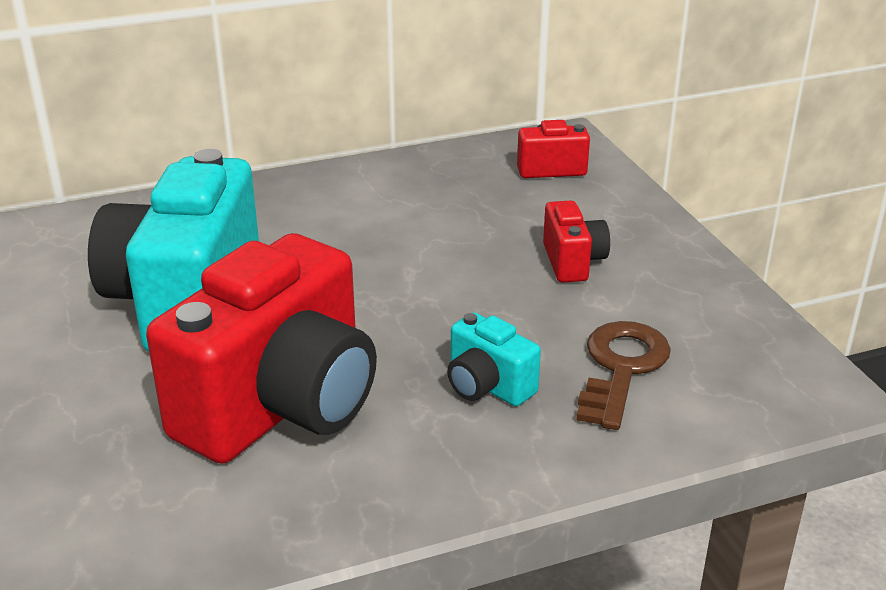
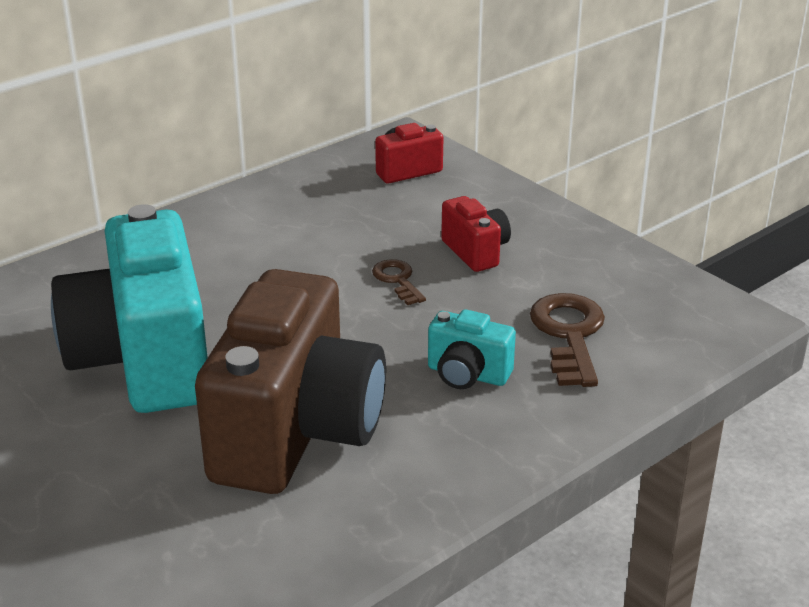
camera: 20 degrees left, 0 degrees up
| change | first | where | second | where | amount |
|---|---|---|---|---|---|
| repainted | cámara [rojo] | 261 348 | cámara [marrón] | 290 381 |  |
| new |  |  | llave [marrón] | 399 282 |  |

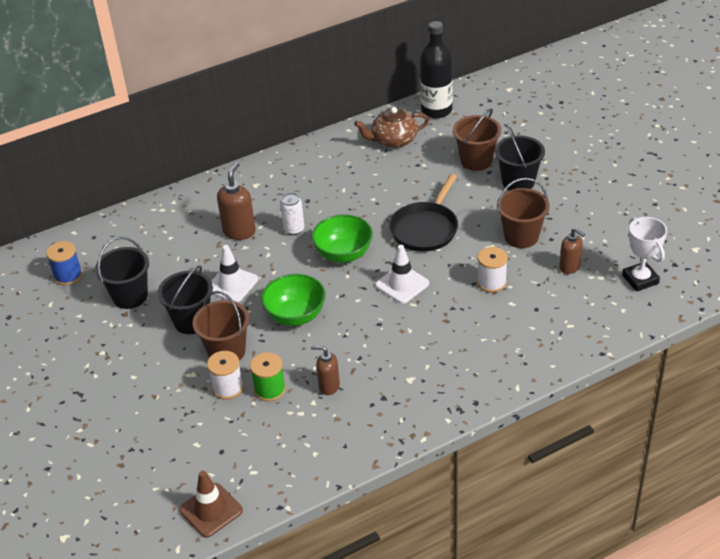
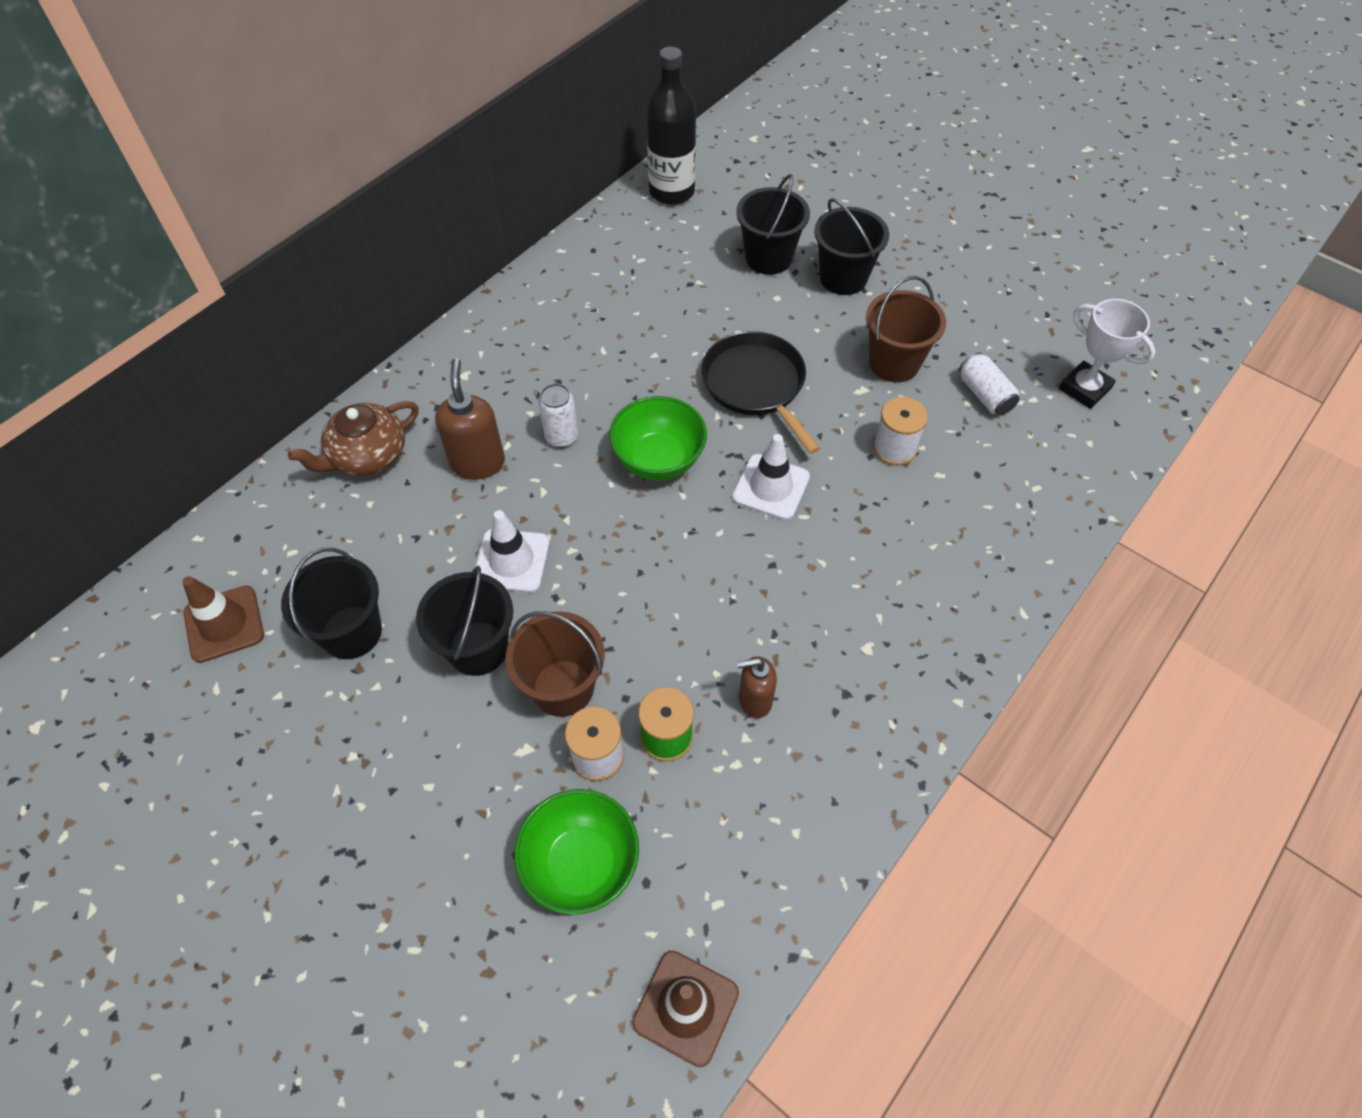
camera: 25 degrees left, 15 degrees up
| change | first | where | second | where | amount |
|---|---|---|---|---|---|
| swapped | carrete [azul] | 64 263 | cono de tráfico [marrón] | 223 619 |  |
| shifted | tetera [marrón] | 391 127 |  | 353 438 |  |
| shifted | cuenco [verde] | 293 300 |  | 576 852 |  |
| rotated | sartén [negro] | 423 213 |  | 760 392 | 150 degrees clockwise |
| repainted | balde [marrón] | 477 140 | balde [negro] | 773 224 |  |
| swapped | dispensador de jabón [marrón] | 572 251 | lata [blanco] | 989 383 |  |

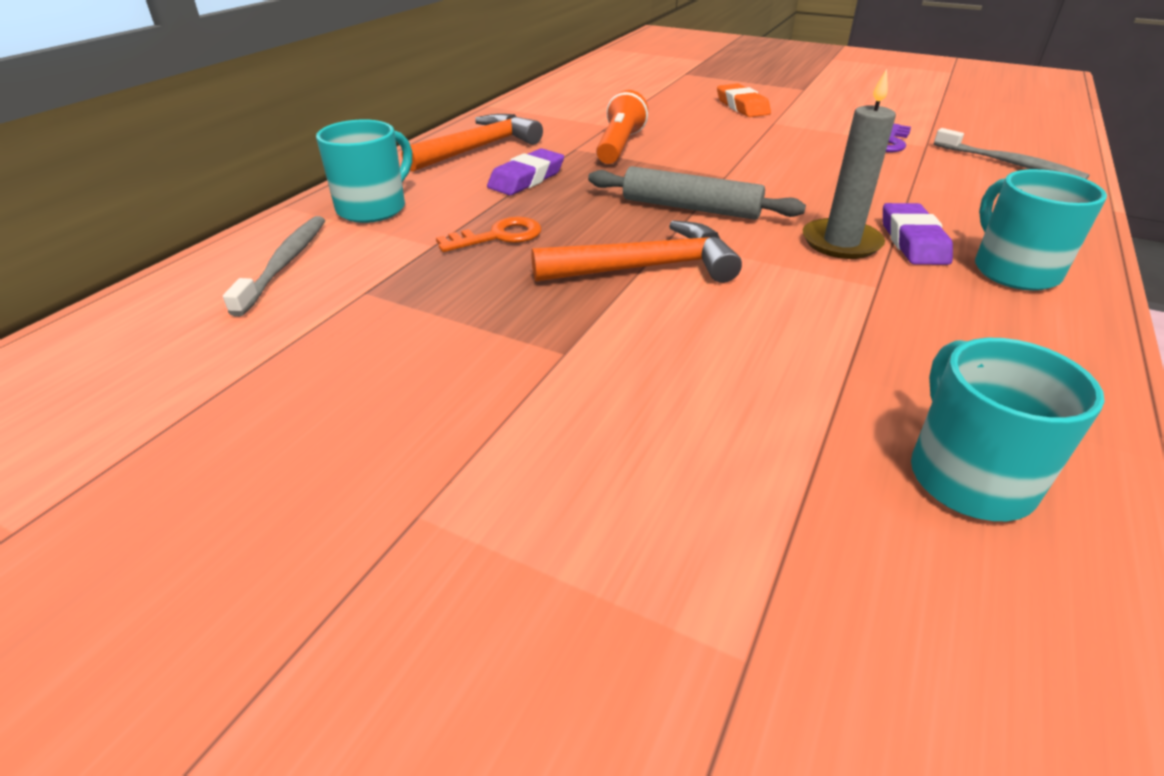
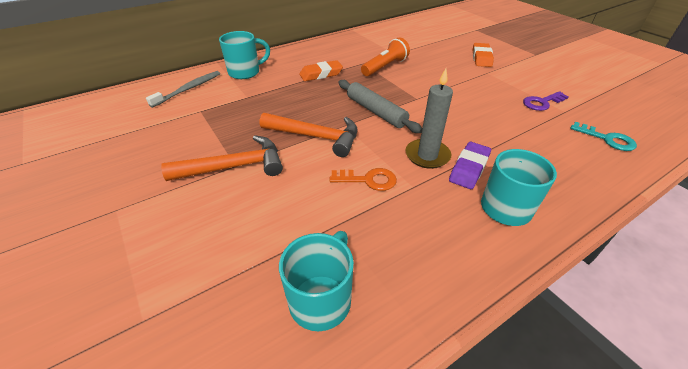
camera: 30 degrees right, 5 degrees up
| change | first | where | second | where | amount |
|---|---|---|---|---|---|
| shifted | martillo [naranja] | 472 143 |  | 222 158 |  |
| repainted | goma de borrar [morado] | 525 171 | goma de borrar [naranja] | 321 70 |  |
| shifted | llave [naranja] | 488 234 |  | 363 179 |  |
| swapped | cepillo de dientes [gris] | 1012 153 | llave [turquesa] | 603 136 |  |

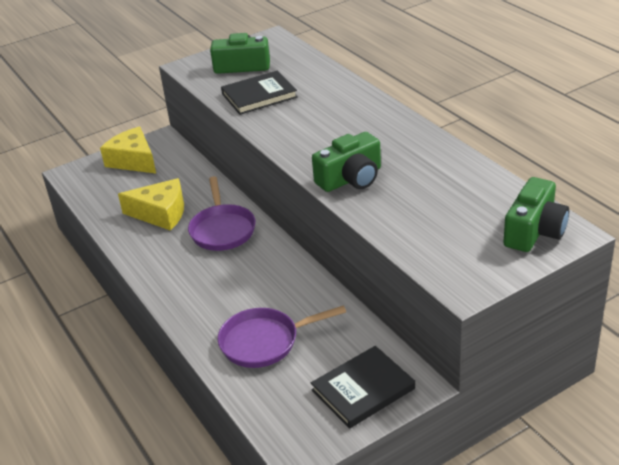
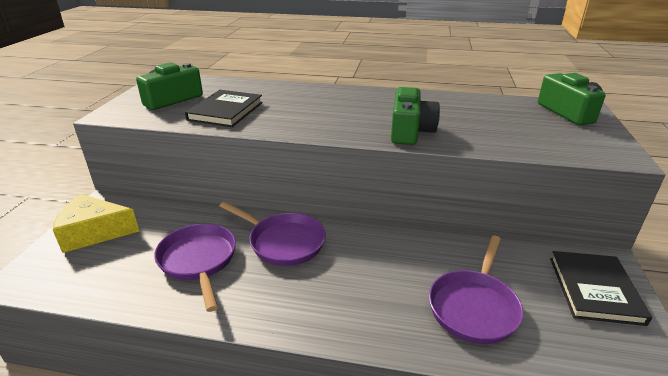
camera: 50 degrees left, 5 degrees down
| change | first | where | second | where | amount |
|---|---|---|---|---|---|
| swapped | queso [amarillo] | 151 204 | sartén [morado] | 195 268 |  |

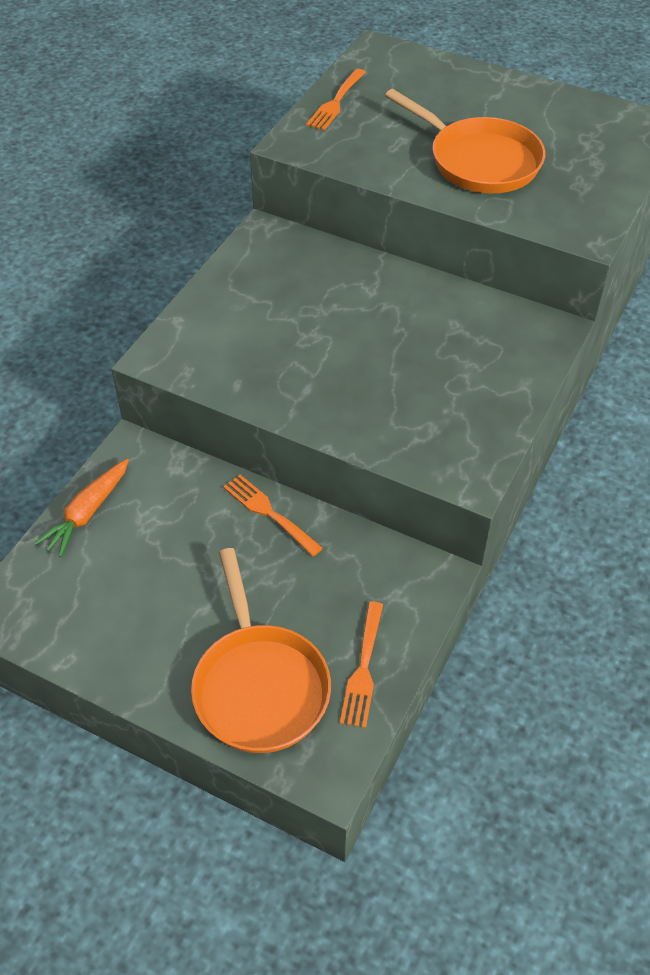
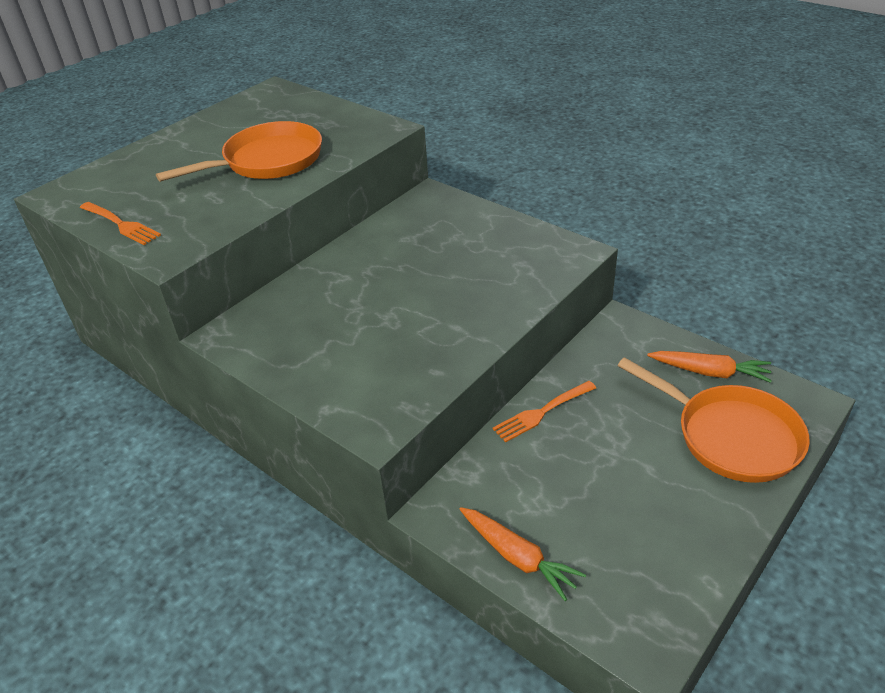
camera: 75 degrees left, 10 degrees down
| change | first | where | second | where | amount |
|---|---|---|---|---|---|
| rotated | sartén [naranja] | 261 650 |  | 713 420 | 45 degrees clockwise |
| swapped | tenedor [naranja] | 361 665 | zanahoria [naranja] | 709 367 |  |

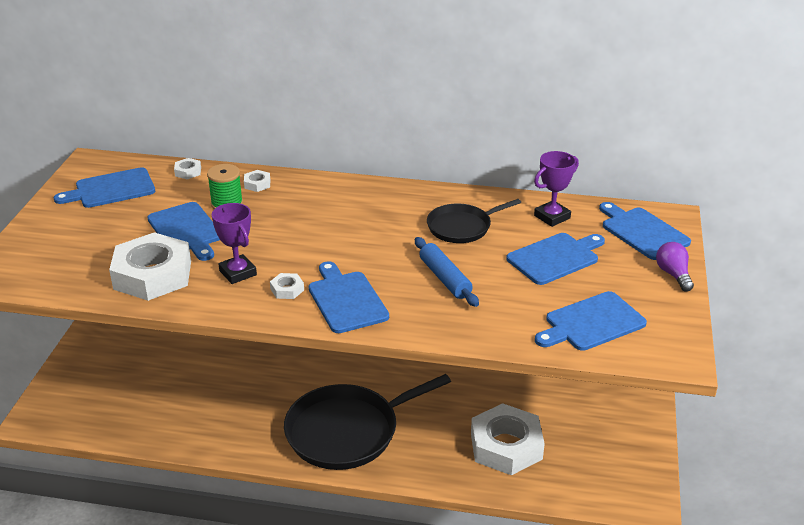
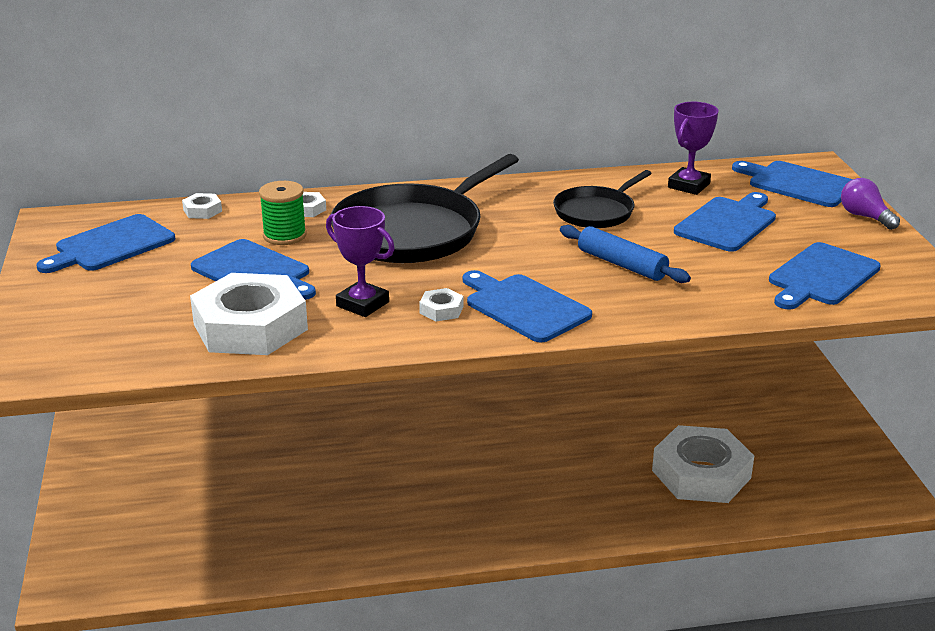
camera: 20 degrees left, 5 degrees down
| change | first | where | second | where | amount |
|---|---|---|---|---|---|
| shifted | sartén [negro] | 367 422 |  | 425 208 |  |

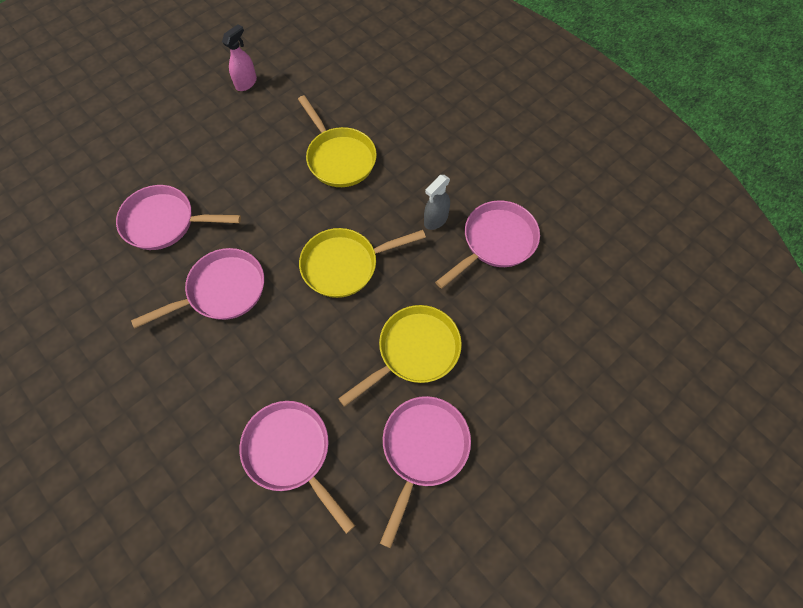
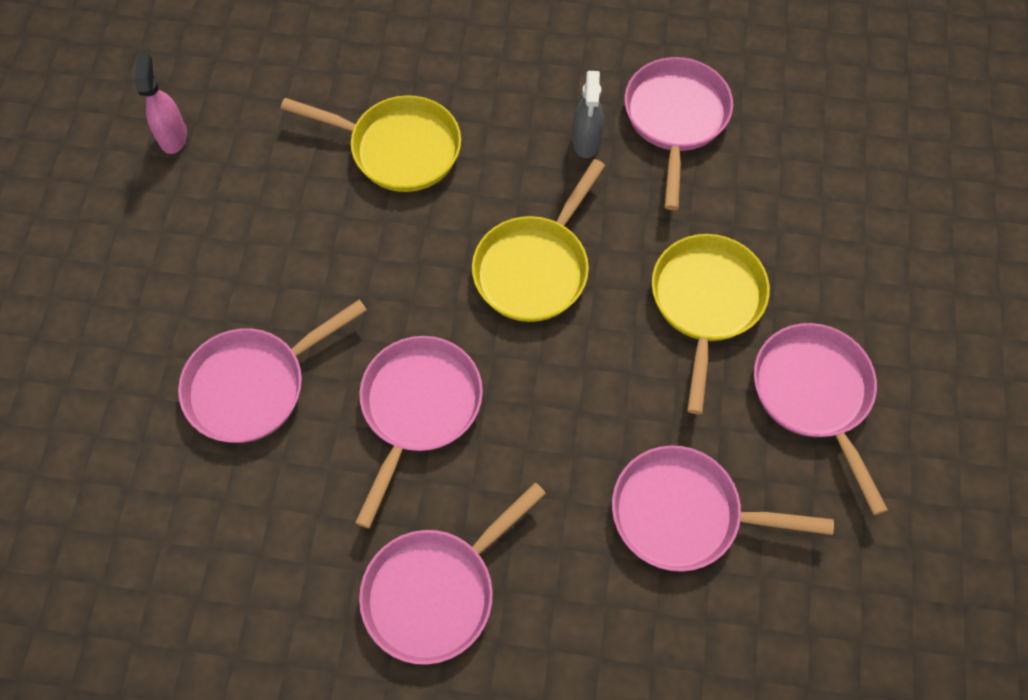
camera: 40 degrees left, 0 degrees up
| change | first | where | second | where | amount |
|---|---|---|---|---|---|
| new |  |  | sartén [rosa] | 452 573 |  |

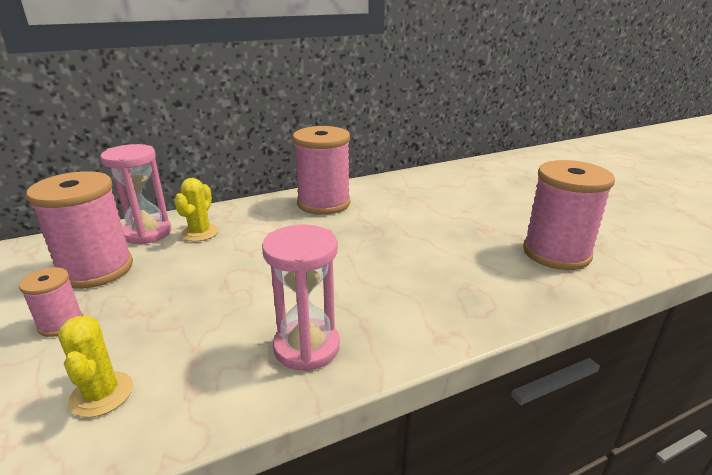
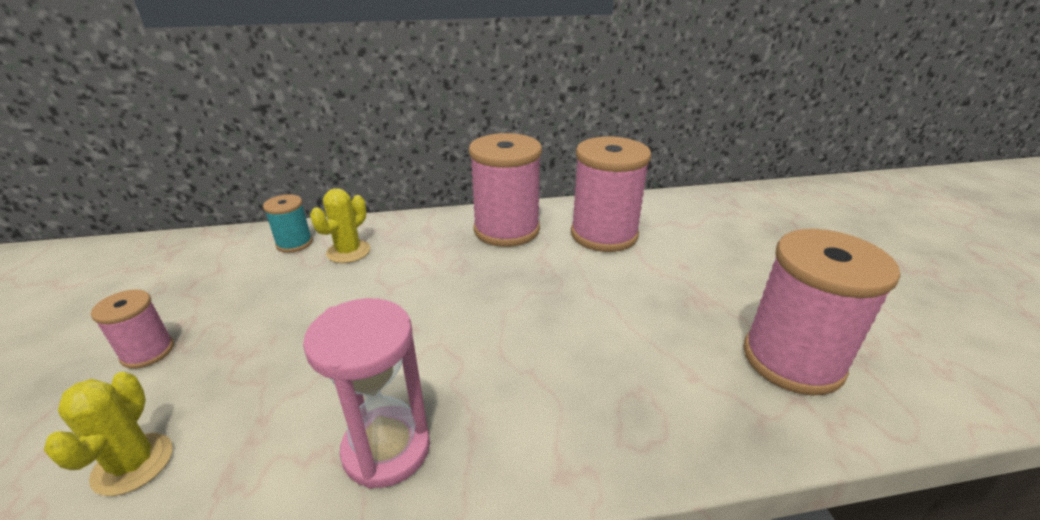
camera: 15 degrees right, 5 degrees up
| change | first | where | second | where | amount |
|---|---|---|---|---|---|
| swapped | reloj de arena [rosa] | 135 194 | carrete [turquesa] | 288 223 |  |
| shifted | carrete [rosa] | 79 230 |  | 611 194 |  |

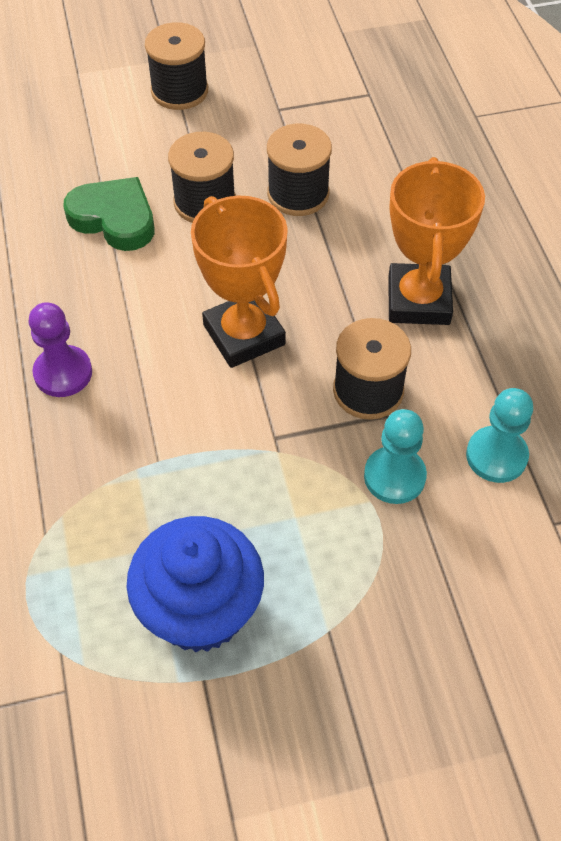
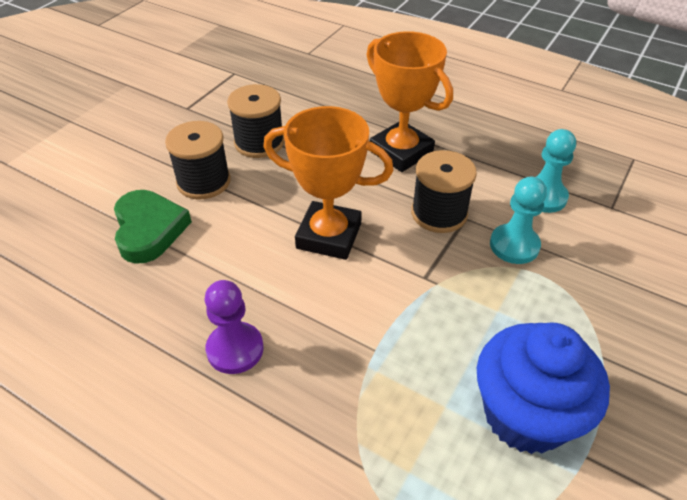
camera: 45 degrees left, 10 degrees down
| change | first | where | second | where | amount |
|---|---|---|---|---|---|
| rotated | corazón [verde] | 108 214 |  | 153 227 | 90 degrees clockwise |
| gone | carrete [negro] | 176 66 |  |  |  |

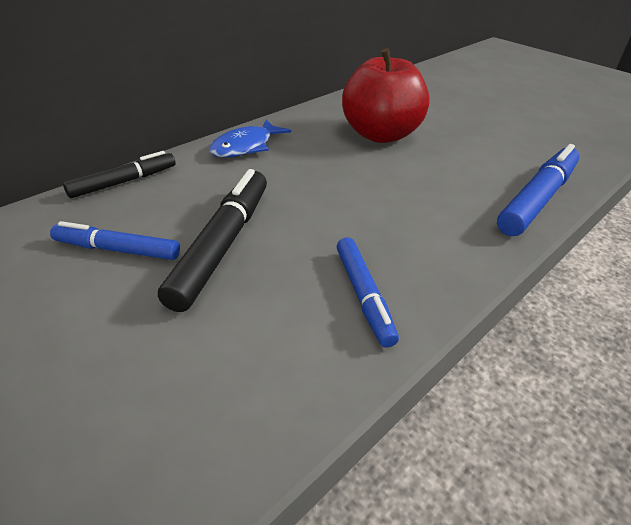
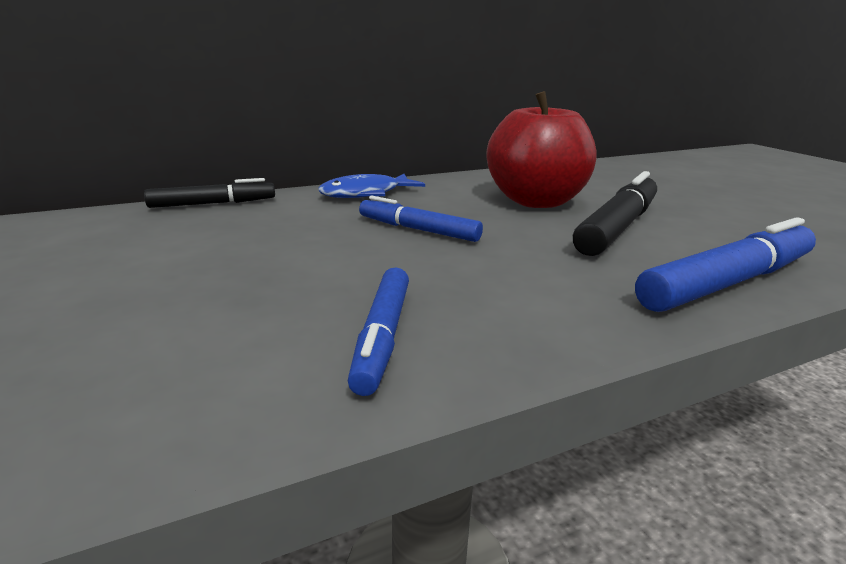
camera: 20 degrees right, 15 degrees down
| change | first | where | second | where | amount |
|---|---|---|---|---|---|
| shifted | rotulador [azul] | 115 240 |  | 421 219 |  |
| shifted | rotulador [negro] | 212 240 |  | 615 213 |  |

